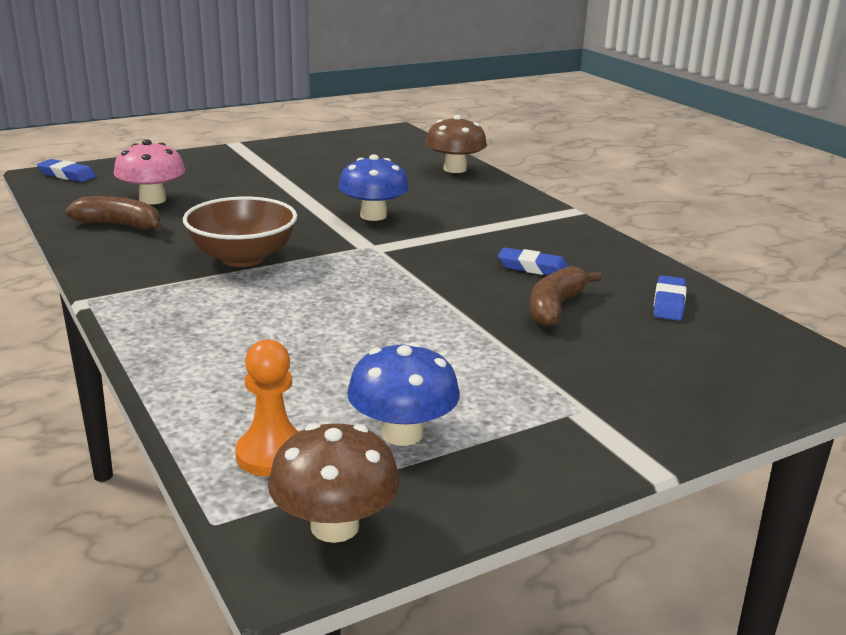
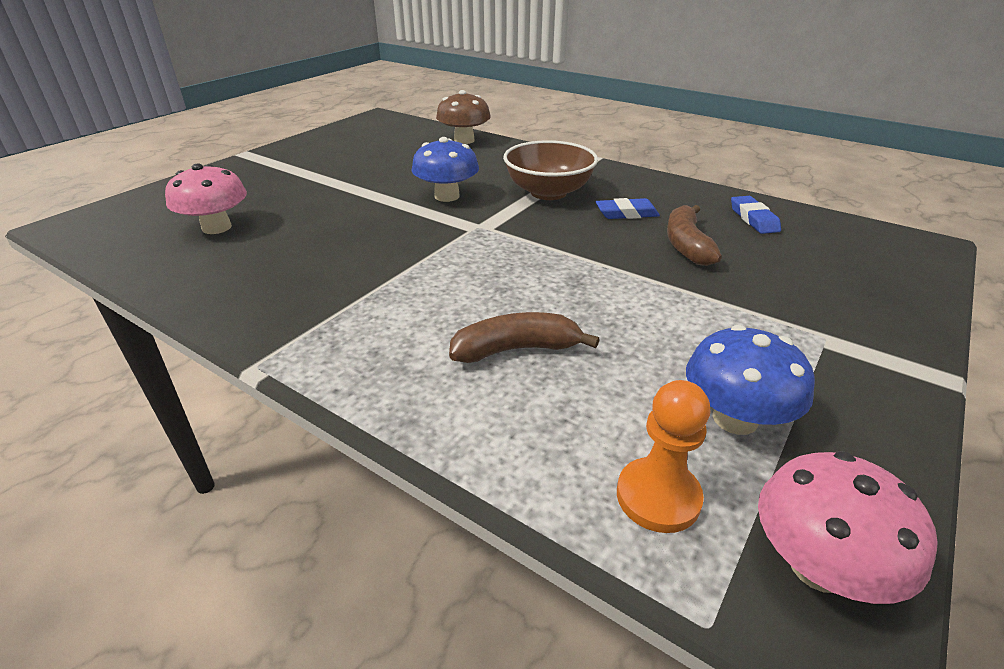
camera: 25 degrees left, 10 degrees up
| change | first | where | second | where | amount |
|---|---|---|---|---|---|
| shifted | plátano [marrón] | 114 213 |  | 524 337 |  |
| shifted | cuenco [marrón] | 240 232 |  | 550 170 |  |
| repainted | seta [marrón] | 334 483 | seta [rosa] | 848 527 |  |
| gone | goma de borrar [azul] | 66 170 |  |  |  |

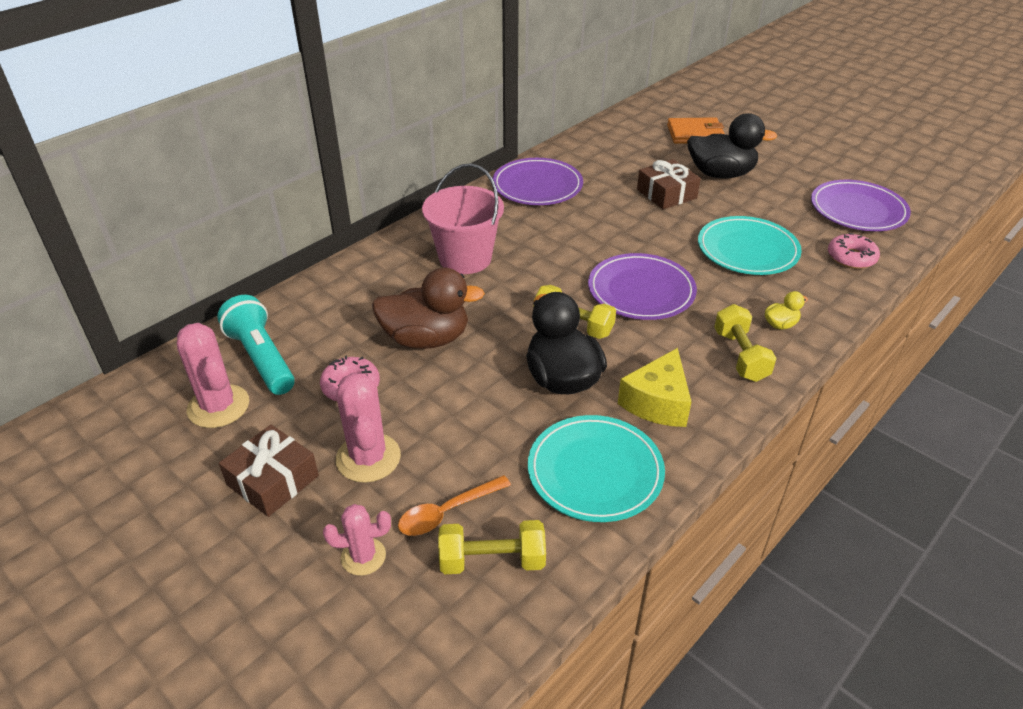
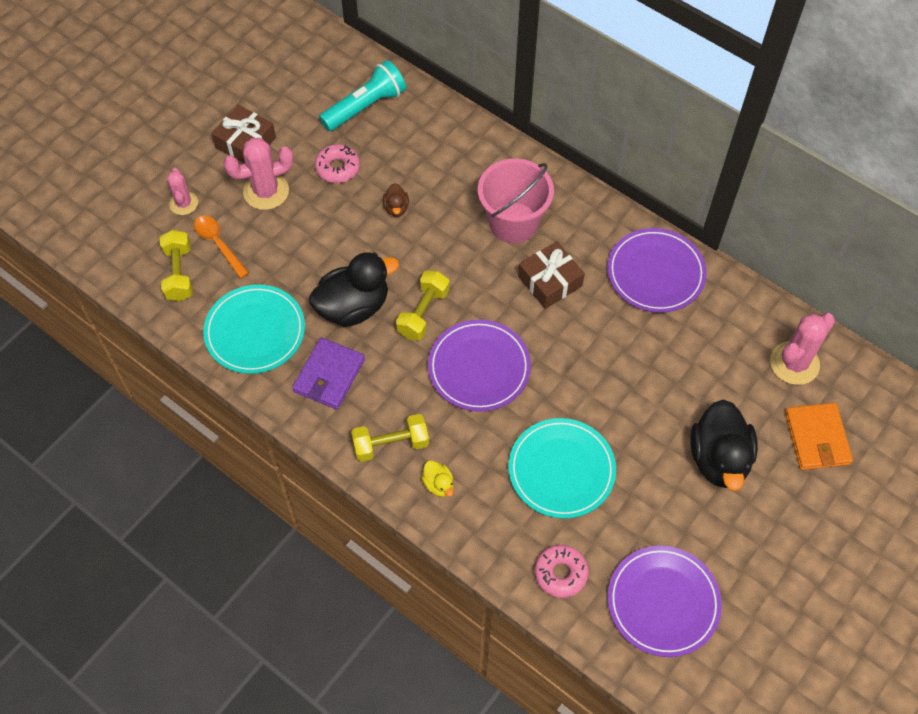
camera: 85 degrees right, 20 degrees up
| change | first | where | second | where | amount |
|---|---|---|---|---|---|
| swapped | queso [amarillo] | 654 387 | cartera [morado] | 328 373 |  |
| scaled | pato [marrón] | 428 308 |  | 396 200 | x0.45 |
| shifted | regalo [marrón] | 669 184 |  | 551 275 |  |
| shifted | cactus [rosa] | 213 375 |  | 802 349 |  |

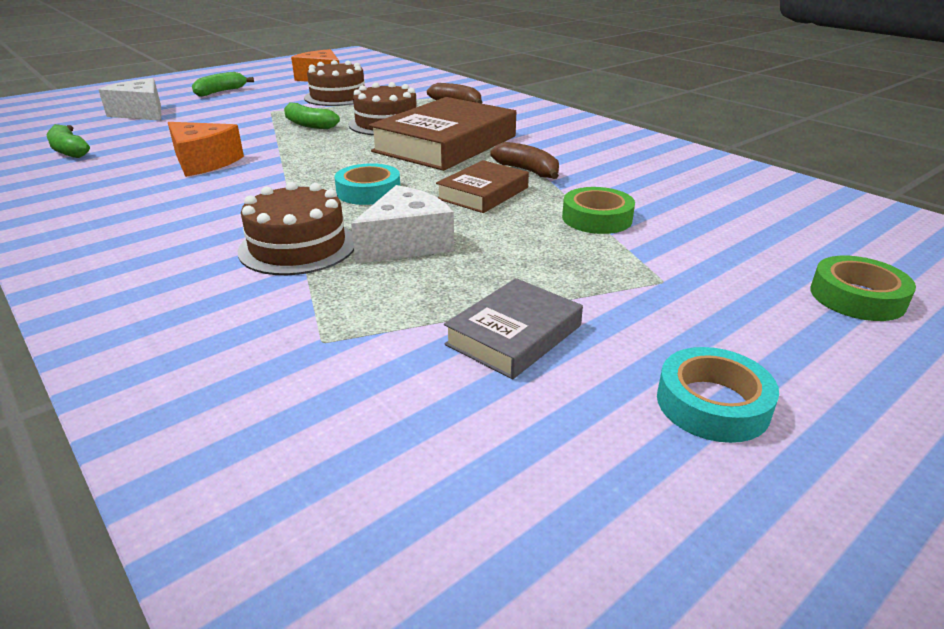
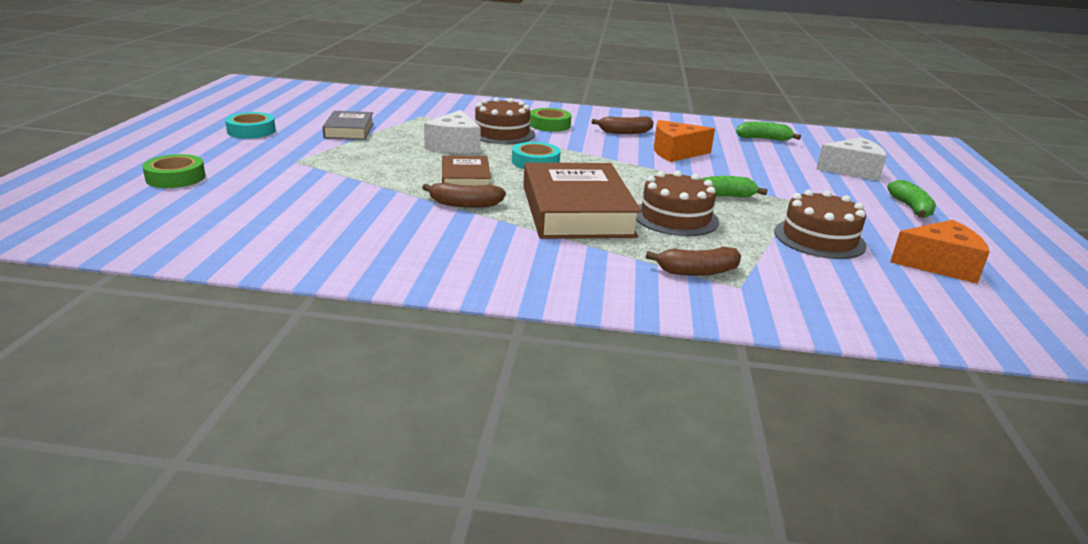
camera: 135 degrees right, 5 degrees down
| change | first | where | second | where | amount |
|---|---|---|---|---|---|
| shifted | cinta adhesiva [verde] | 598 210 |  | 550 120 |  |
| new |  |  | plátano [marrón] | 622 125 |  |

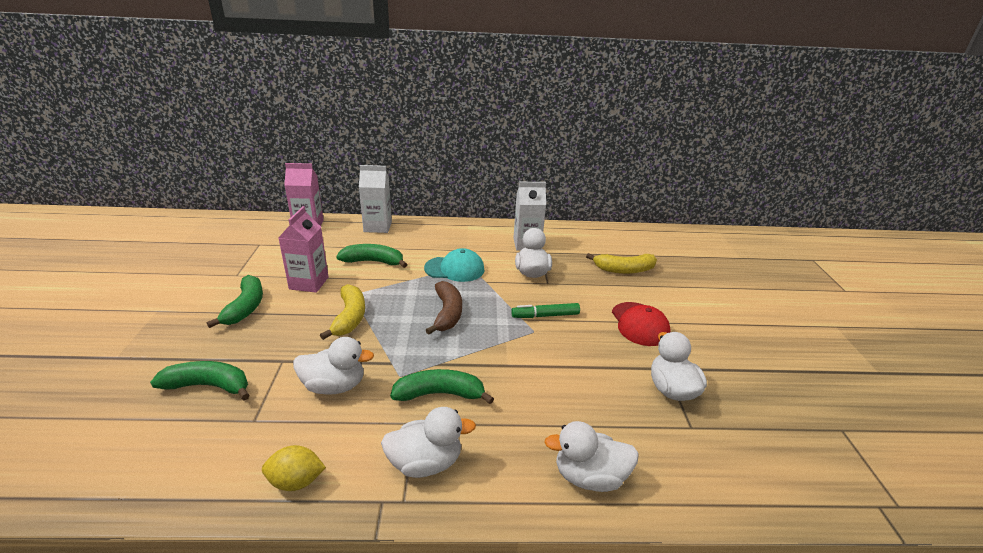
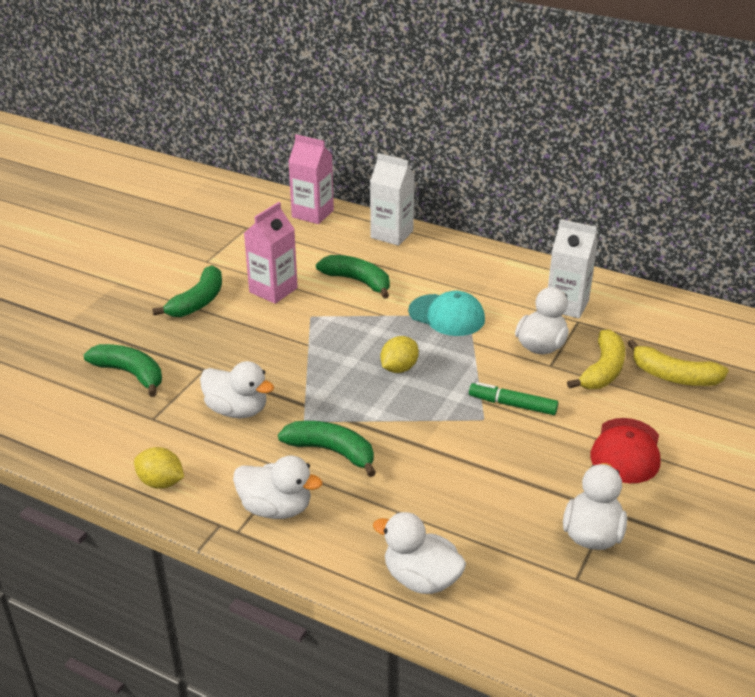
camera: 30 degrees right, 5 degrees up
| change | first | where | second | where | amount |
|---|---|---|---|---|---|
| swapped | plátano [marrón] | 444 308 | limón [amarillo] | 399 354 |  |
| shifted | plátano [amarillo] | 342 312 |  | 596 359 |  |

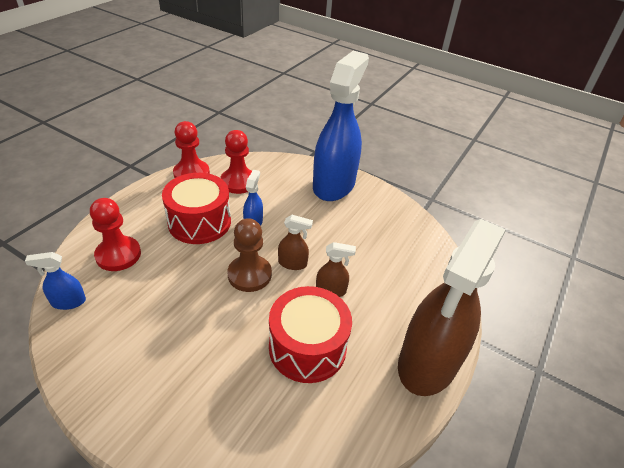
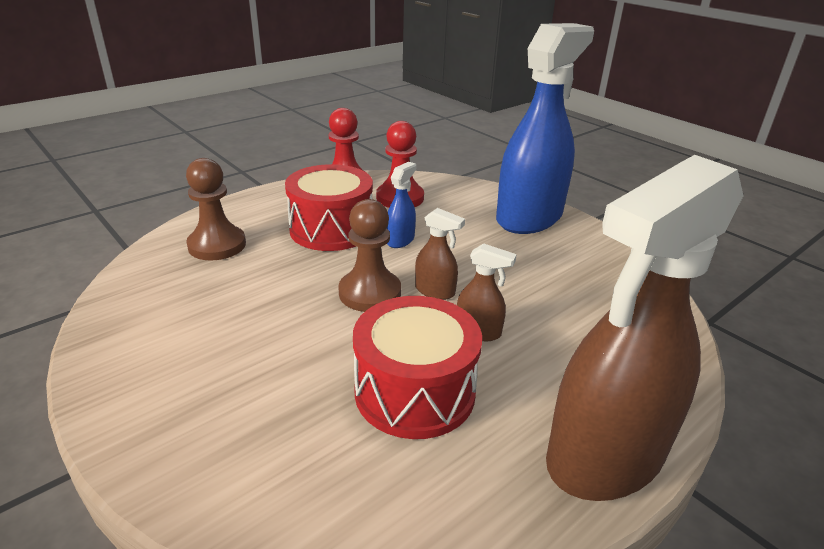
camera: 20 degrees right, 10 degrees down
| change | first | where | second | where | amount |
|---|---|---|---|---|---|
| repainted | peón [rojo] | 115 234 | peón [marrón] | 216 209 |  |
| gone | pulverizador [azul] | 55 281 |  |  |  |

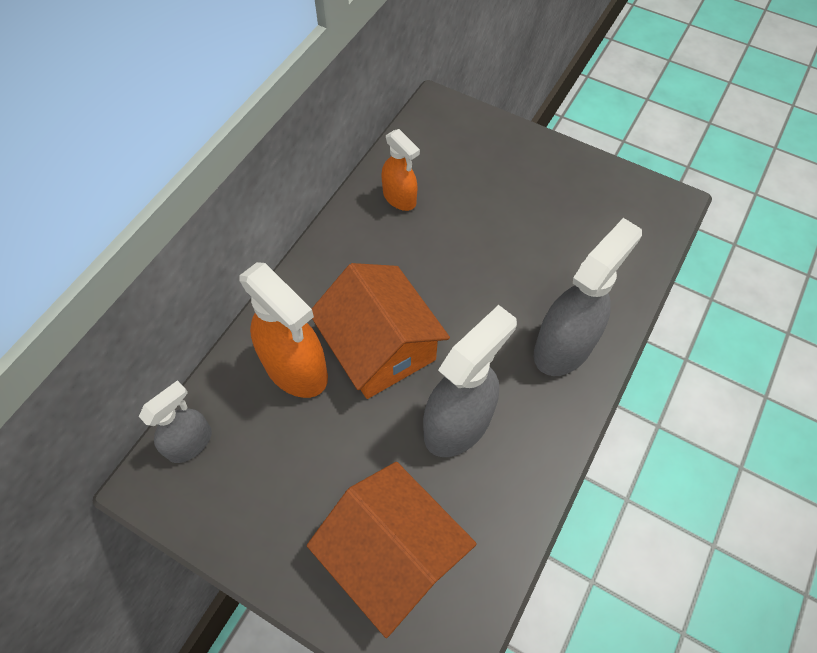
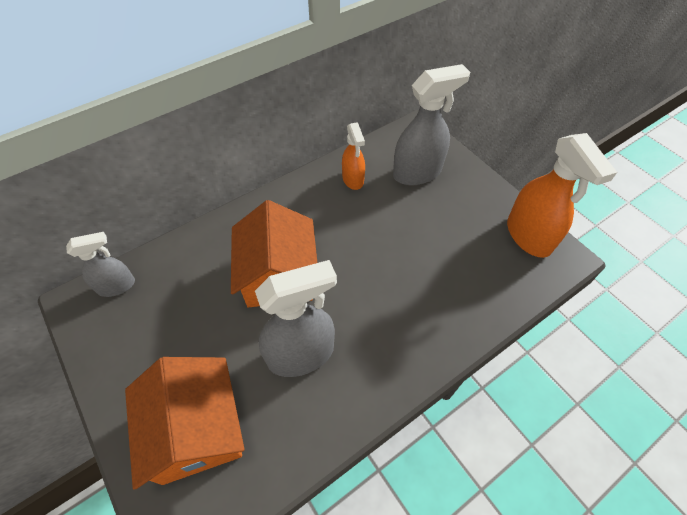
camera: 25 degrees right, 5 degrees down
| change | first | where | second | where | amount |
|---|---|---|---|---|---|
| shifted | pulverizador [gris] | 588 297 |  | 431 124 |  |
| shifted | pulverizador [naranja] | 284 330 |  | 562 195 |  |

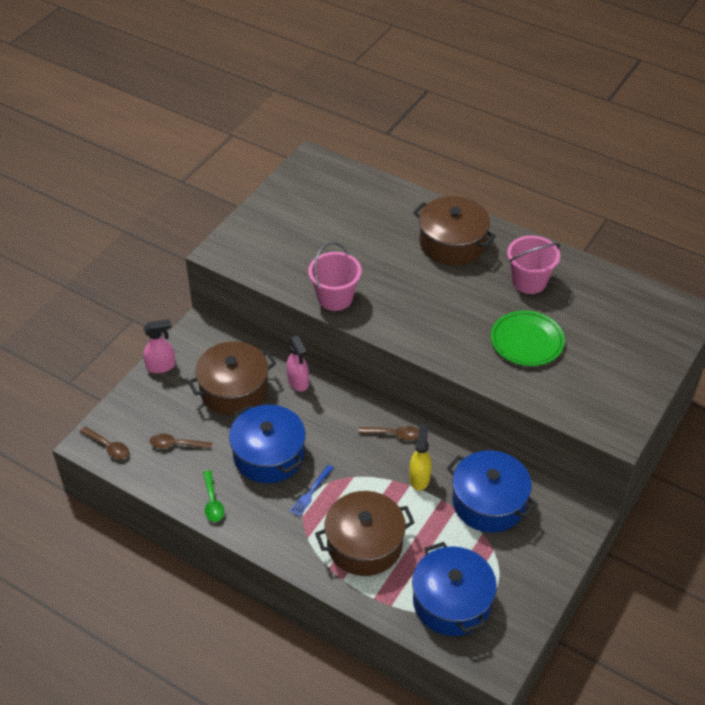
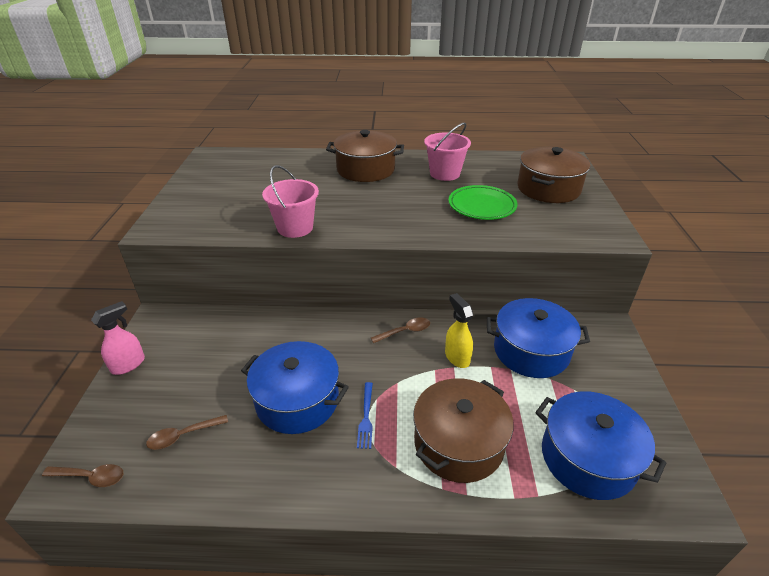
camera: 30 degrees left, 10 degrees down
| change | first | where | second | where | amount |
|---|---|---|---|---|---|
| shifted | olla [marrón] | 232 378 |  | 553 175 |  |
| gone | cuchara [verde] | 213 496 |  |  |  |
| gone | pulverizador [rosa] | 298 363 |  |  |  |

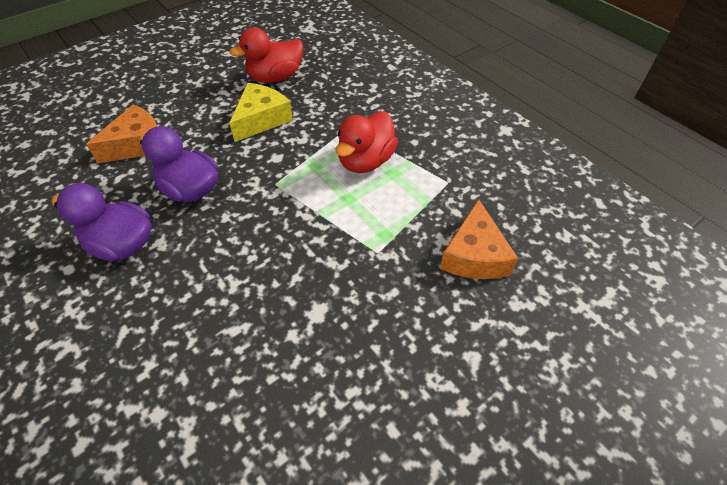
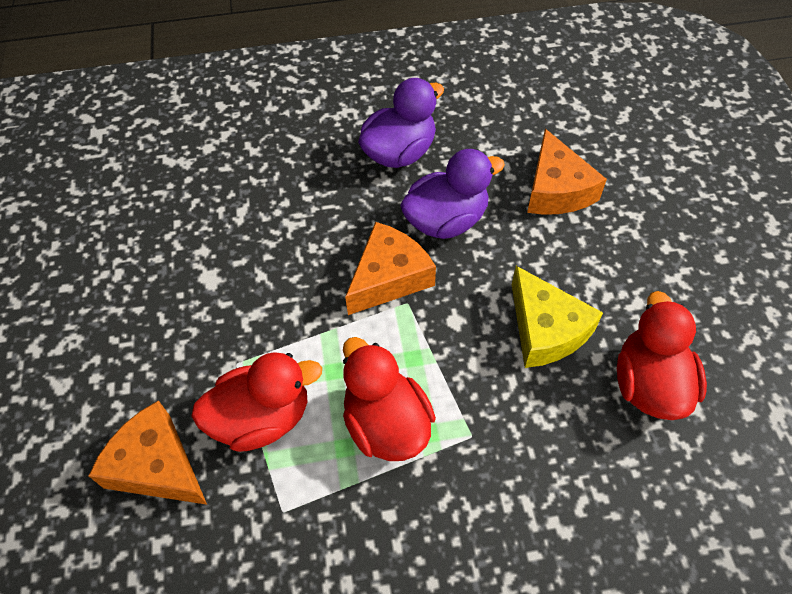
camera: 120 degrees right, 5 degrees up
| change | first | where | second | where | amount |
|---|---|---|---|---|---|
| new |  |  | pato [rojo] | 256 402 |  |
| new |  |  | queso [naranja] | 390 268 |  |

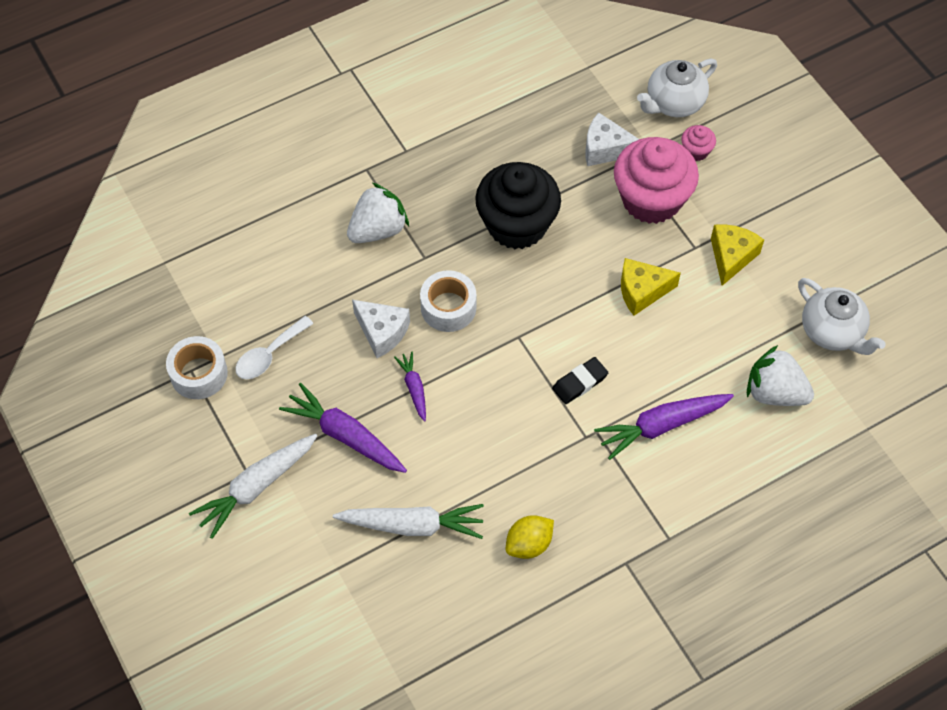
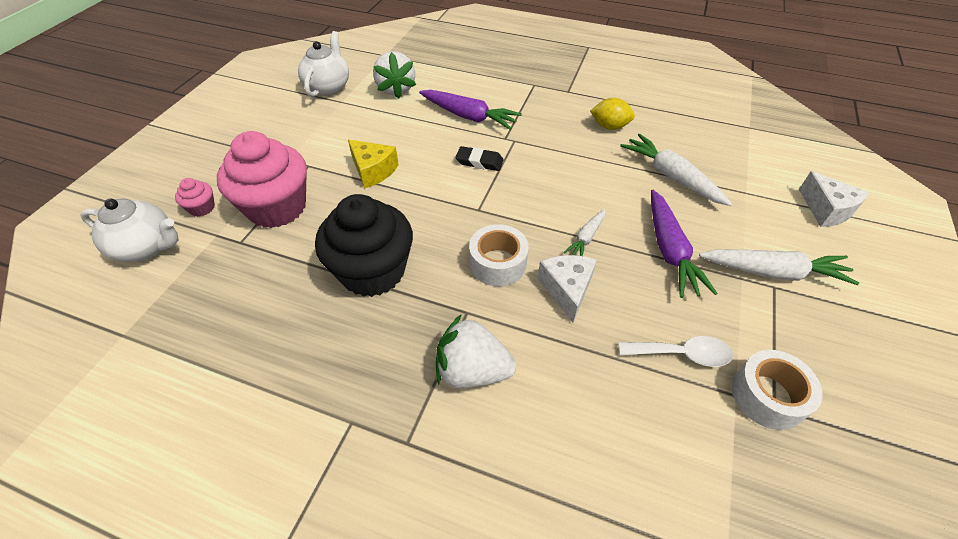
camera: 130 degrees left, 10 degrees down
| change | first | where | second | where | amount |
|---|---|---|---|---|---|
| repainted | zanahoria [morado] | 410 387 | zanahoria [blanco] | 585 232 |  |
| shifted | queso [blanco] | 612 139 |  | 834 199 |  |
| gone | queso [amarillo] | 737 255 |  |  |  |

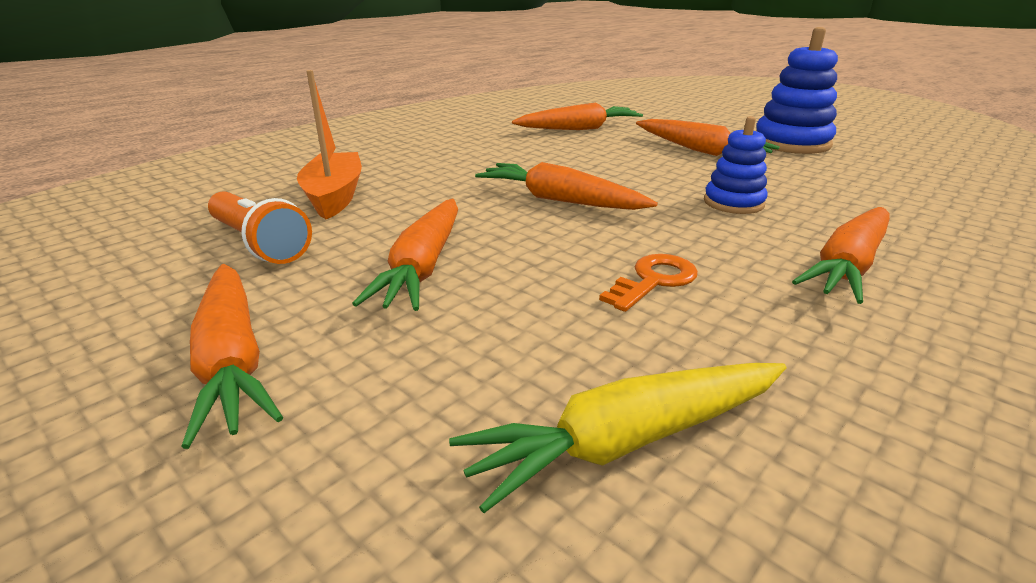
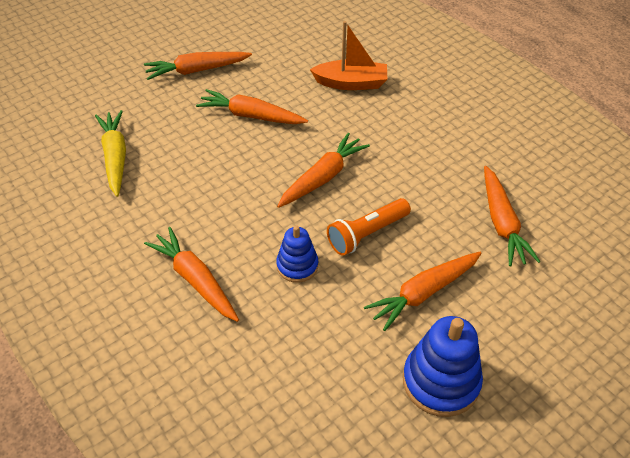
camera: 100 degrees right, 20 degrees up
| change | first | where | second | where | amount |
|---|---|---|---|---|---|
| shifted | lámpara de mano [naranja] | 260 227 |  | 369 227 |  |
| gone | llave [naranja] | 648 283 |  |  |  |

